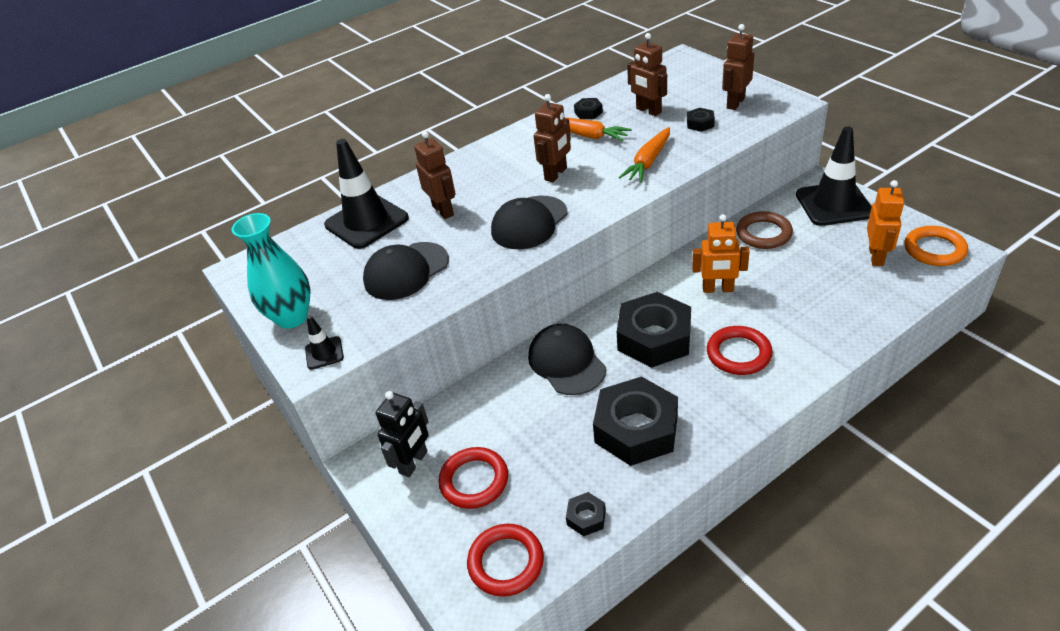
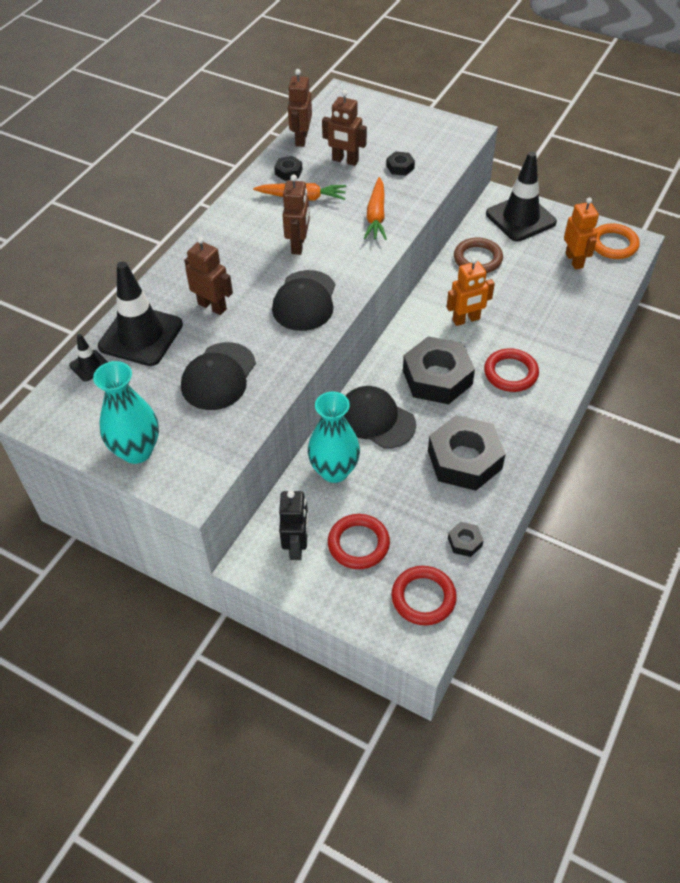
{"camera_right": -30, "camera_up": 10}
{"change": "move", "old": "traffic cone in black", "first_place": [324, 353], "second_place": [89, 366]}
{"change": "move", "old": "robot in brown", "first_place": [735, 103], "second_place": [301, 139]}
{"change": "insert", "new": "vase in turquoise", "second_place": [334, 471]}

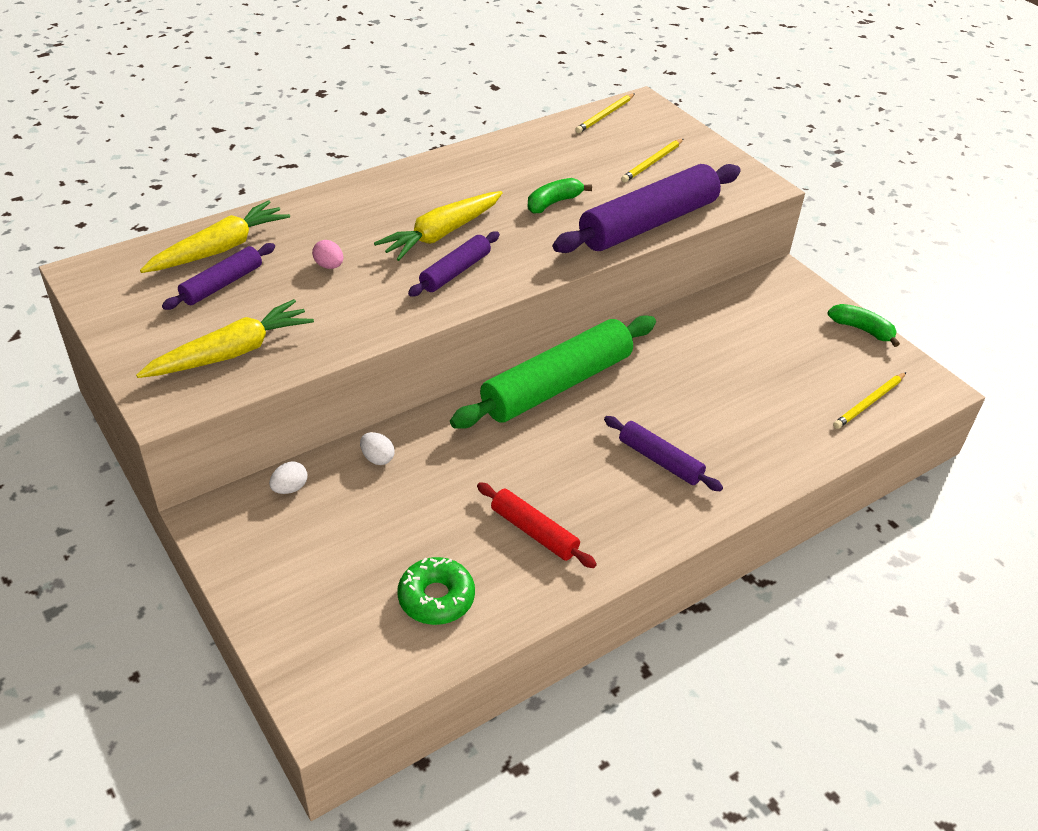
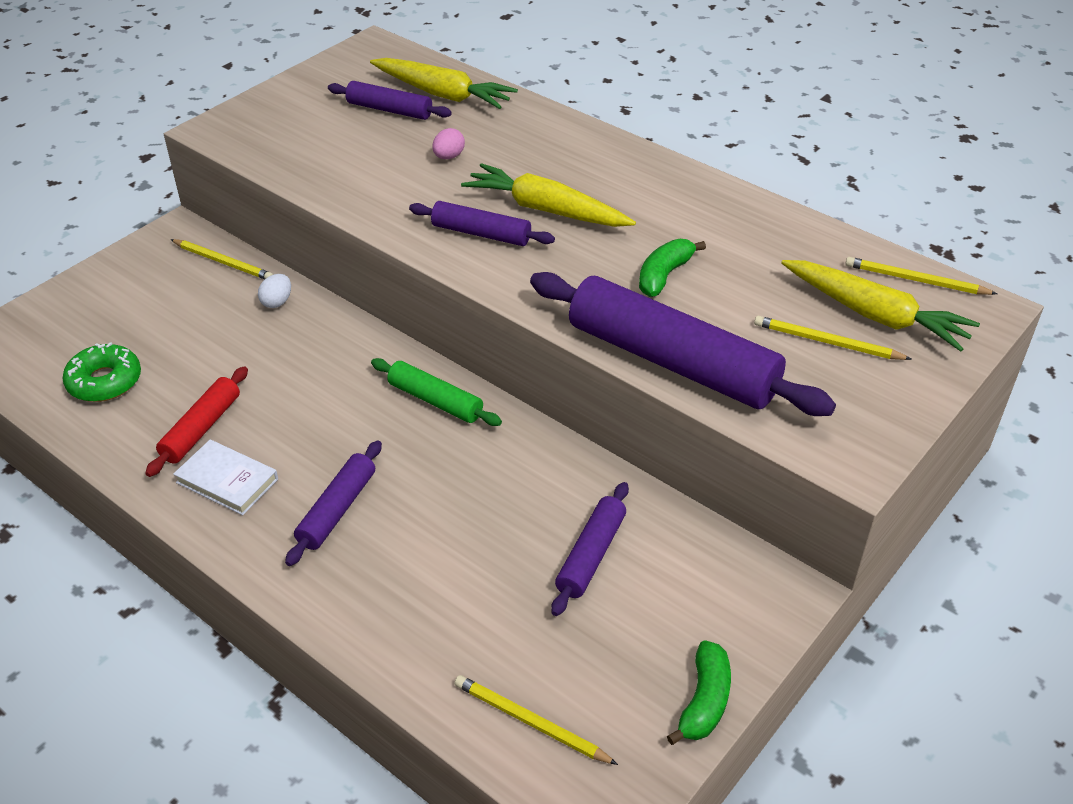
{"camera_right": 75, "camera_up": 0}
{"change": "replace", "old": "egg in white", "new": "pencil in yellow", "first_place": [290, 488], "second_place": [223, 262]}
{"change": "insert", "new": "book in white", "second_place": [227, 480]}
{"change": "resize", "old": "rolling pin in green", "first_place": [556, 385], "second_place": [435, 400], "factor": 0.51}
{"change": "insert", "new": "rolling pin in purple", "second_place": [591, 555]}
{"change": "rotate", "old": "banana in green", "first_place": [553, 203], "second_place": [664, 275], "degrees": -90}
{"change": "move", "old": "carrot in yellow", "first_place": [231, 353], "second_place": [874, 315]}

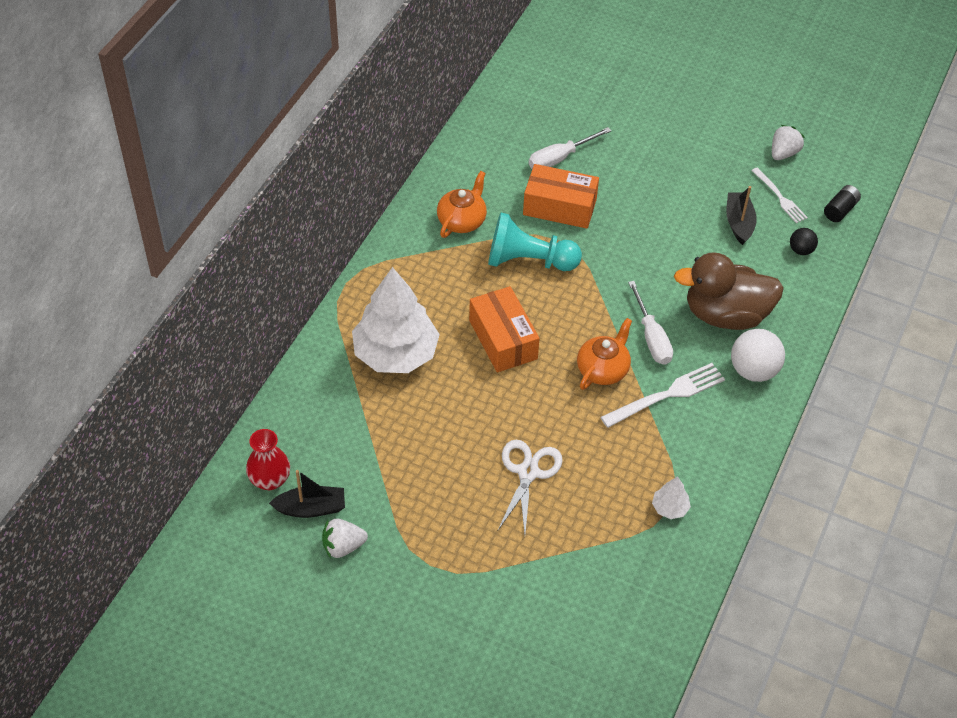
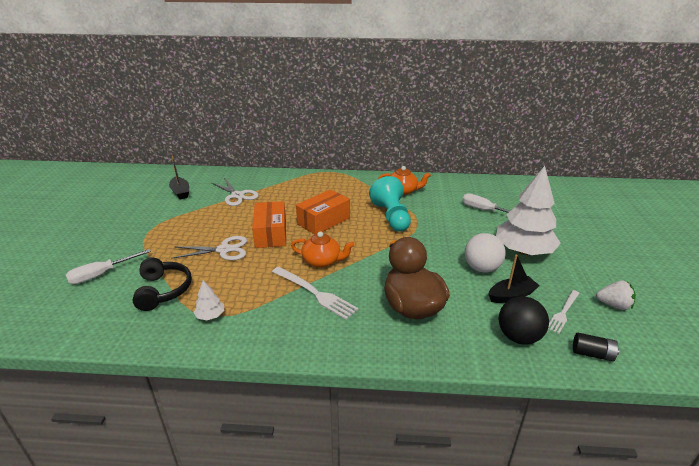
{"camera_right": 70, "camera_up": -20}
{"change": "move", "old": "screwdriver in white", "first_place": [651, 337], "second_place": [102, 274]}
{"change": "insert", "new": "headphones in black", "second_place": [163, 290]}
{"change": "insert", "new": "scissors in white", "second_place": [237, 195]}
{"change": "move", "old": "box in orange", "first_place": [559, 207], "second_place": [271, 233]}
{"change": "move", "old": "ball in white", "first_place": [753, 371], "second_place": [481, 268]}
{"change": "move", "old": "tree in white", "first_place": [396, 353], "second_place": [523, 251]}
{"change": "resize", "old": "ball in black", "first_place": [801, 250], "second_place": [518, 337], "factor": 1.8}
{"change": "delete", "old": "vase in red", "first_place": [270, 480]}
{"change": "delete", "old": "strawberry in white", "first_place": [343, 546]}

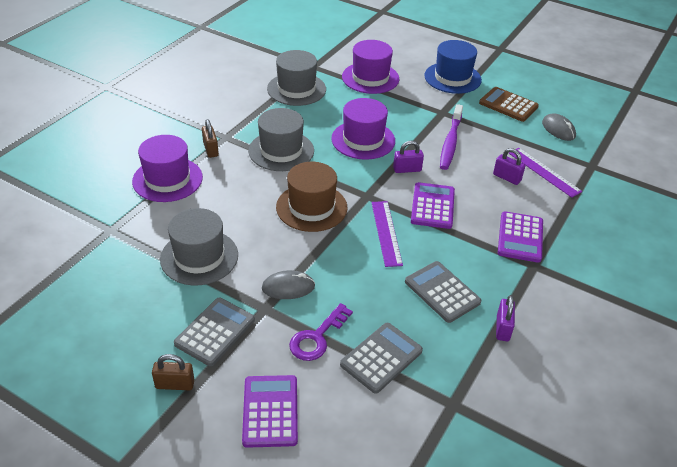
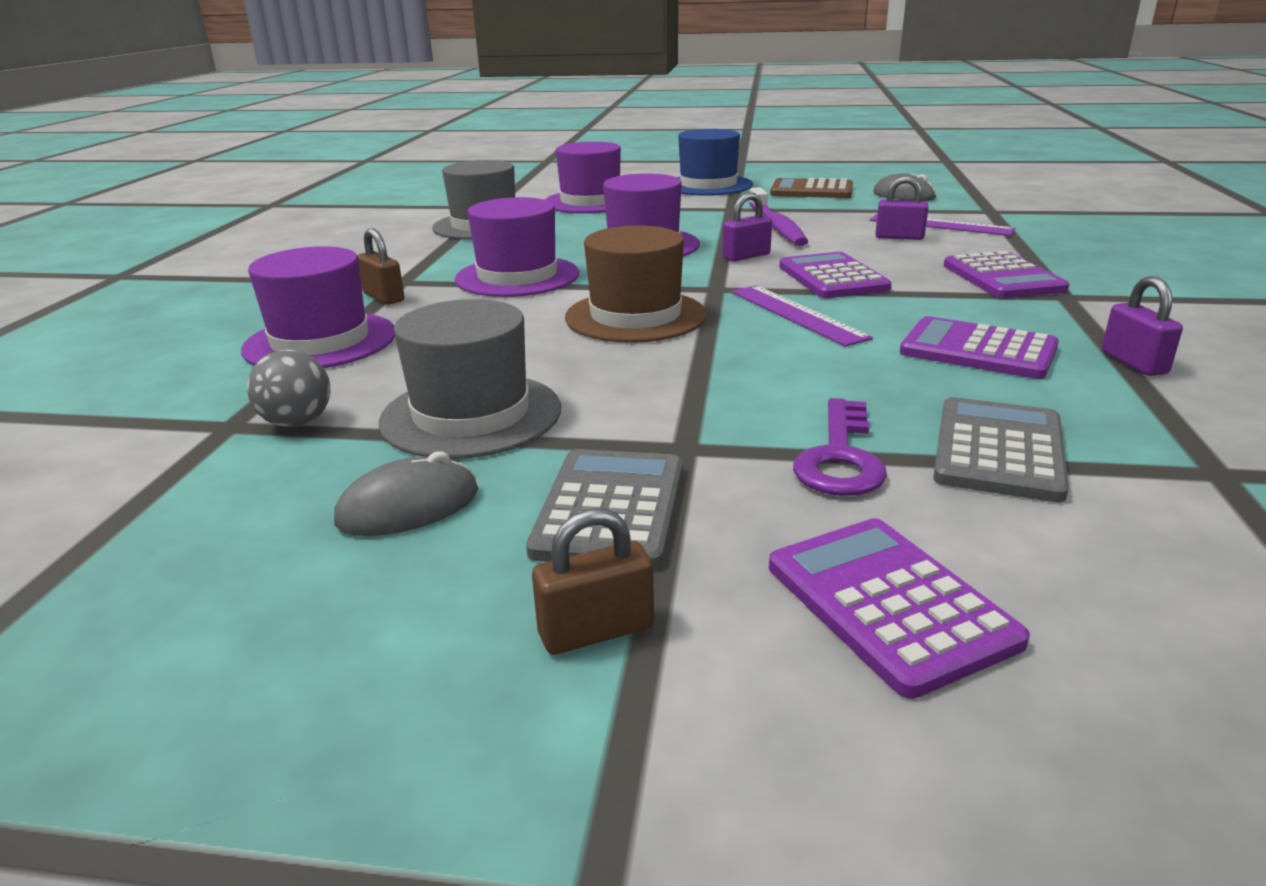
{"camera_right": -20, "camera_up": -15}
{"change": "insert", "new": "ball in grey", "second_place": [297, 422]}
{"change": "move", "old": "mouse in grey", "first_place": [288, 287], "second_place": [408, 507]}
{"change": "recolor", "old": "hat in grey", "new": "hat in purple", "first_place": [281, 151], "second_place": [517, 276]}
{"change": "recolor", "old": "calculator in grey", "new": "calculator in purple", "first_place": [442, 292], "second_place": [978, 350]}

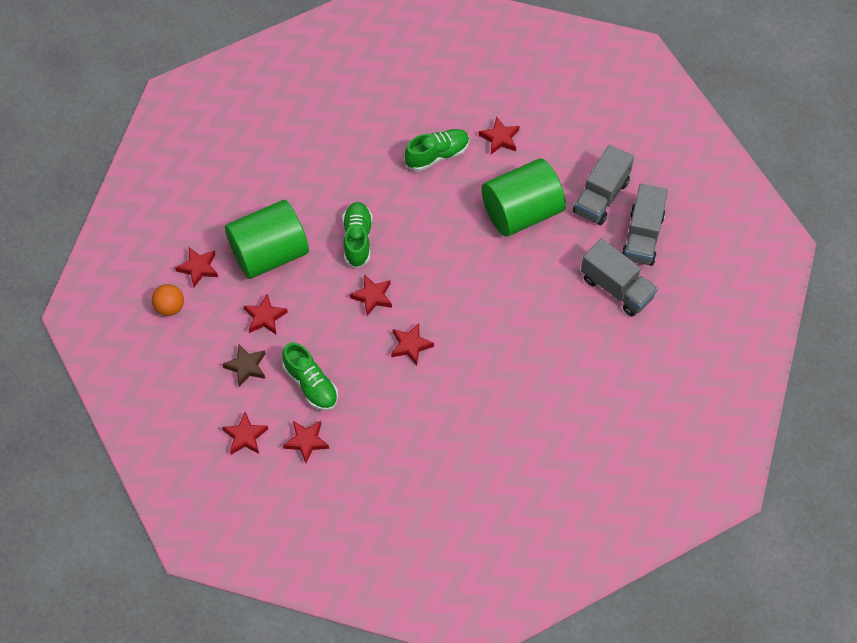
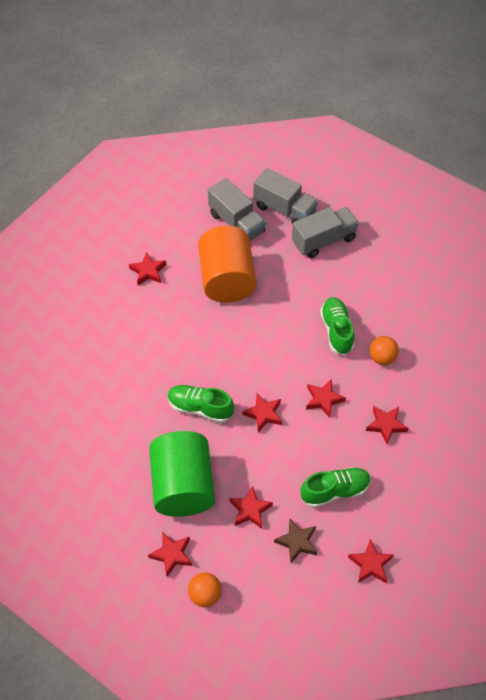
{"camera_right": -70, "camera_up": -5}
{"change": "recolor", "old": "cylinder in green", "new": "cylinder in orange", "first_place": [521, 212], "second_place": [227, 279]}
{"change": "move", "old": "shoe in green", "first_place": [437, 155], "second_place": [336, 331]}
{"change": "move", "old": "star in red", "first_place": [306, 441], "second_place": [386, 425]}
{"change": "insert", "new": "ball in orange", "second_place": [382, 358]}

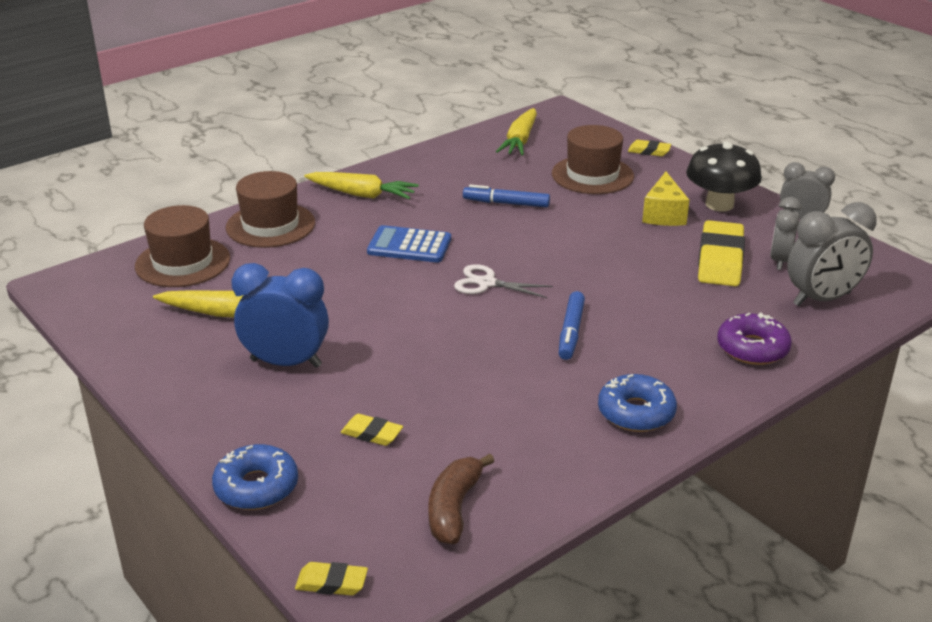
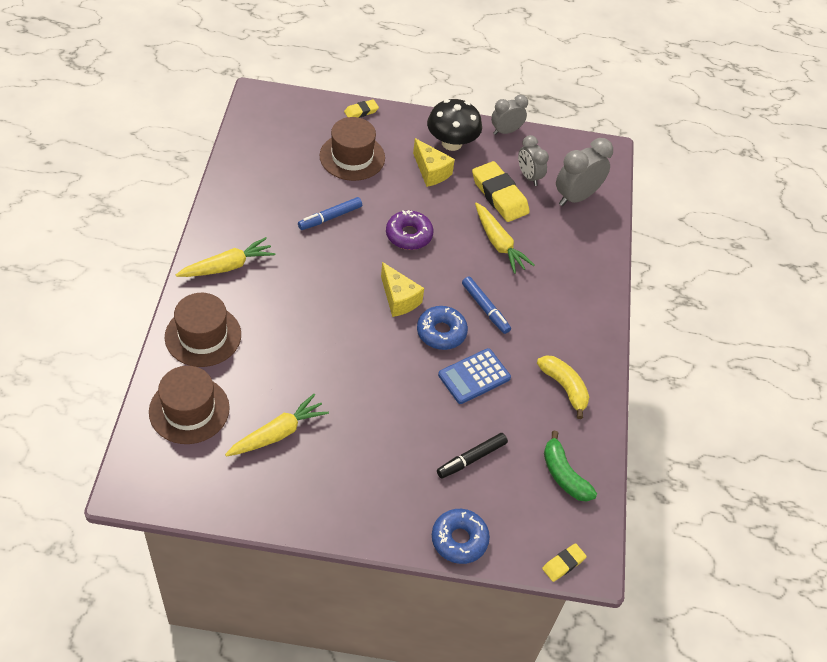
{"camera_right": -50, "camera_up": 20}
{"change": "replace", "old": "scissors in white", "new": "cheese in yellow", "first_place": [487, 283], "second_place": [399, 299]}
{"change": "move", "old": "donut in purple", "first_place": [752, 348], "second_place": [409, 235]}
{"change": "move", "old": "donut in blue", "first_place": [636, 412], "second_place": [441, 332]}
{"change": "replace", "old": "eraser in yellow", "new": "marker in black", "first_place": [372, 434], "second_place": [471, 459]}
{"change": "move", "old": "calculator in blue", "first_place": [409, 246], "second_place": [474, 376]}
{"change": "move", "old": "carrot in yellow", "first_place": [520, 141], "second_place": [498, 243]}
{"change": "insert", "new": "banana in yellow", "second_place": [564, 387]}
{"change": "recolor", "old": "banana in brown", "new": "banana in green", "first_place": [454, 508], "second_place": [564, 475]}
{"change": "rotate", "old": "clock in grey", "first_place": [821, 299], "second_place": [576, 197], "degrees": -150}
{"change": "delete", "old": "clock in blue", "first_place": [286, 363]}

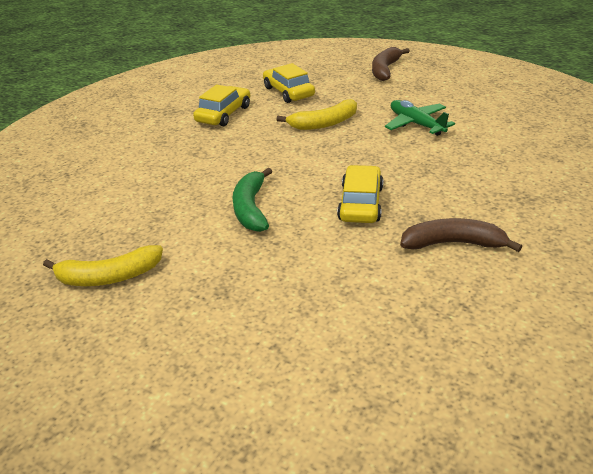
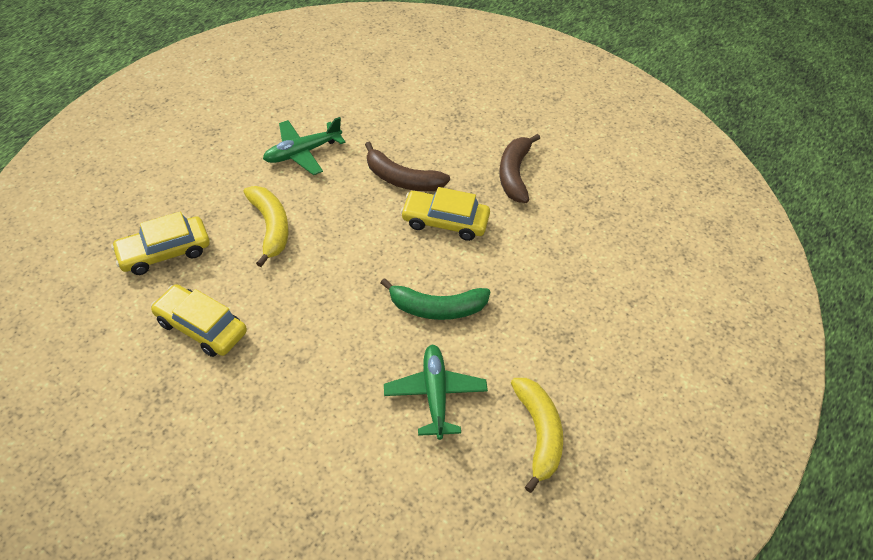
{"camera_right": -90, "camera_up": 15}
{"change": "move", "old": "banana in brown", "first_place": [385, 70], "second_place": [401, 179]}
{"change": "insert", "new": "plane in green", "second_place": [435, 394]}

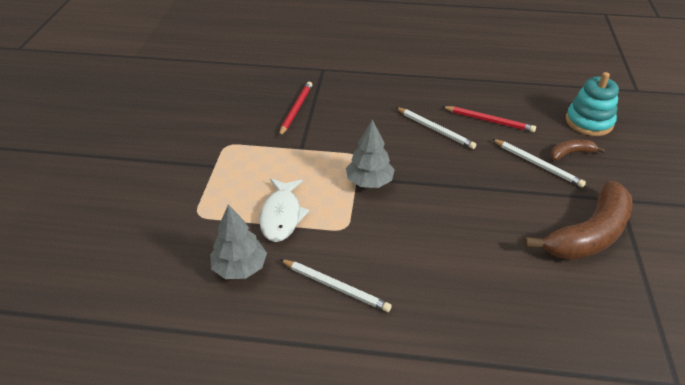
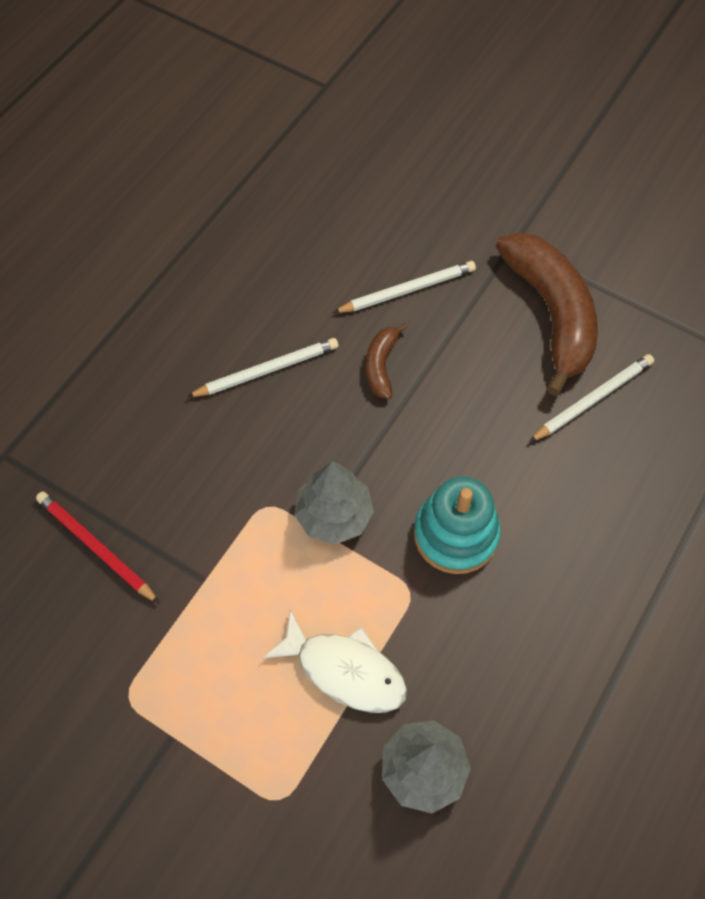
{"camera_right": -65, "camera_up": 20}
{"change": "move", "old": "banana in brown", "first_place": [570, 153], "second_place": [381, 365]}
{"change": "move", "old": "stacking toy in turquoise", "first_place": [589, 122], "second_place": [455, 534]}
{"change": "move", "old": "pencil in white", "first_place": [335, 286], "second_place": [592, 399]}
{"change": "delete", "old": "pencil in red", "first_place": [489, 120]}

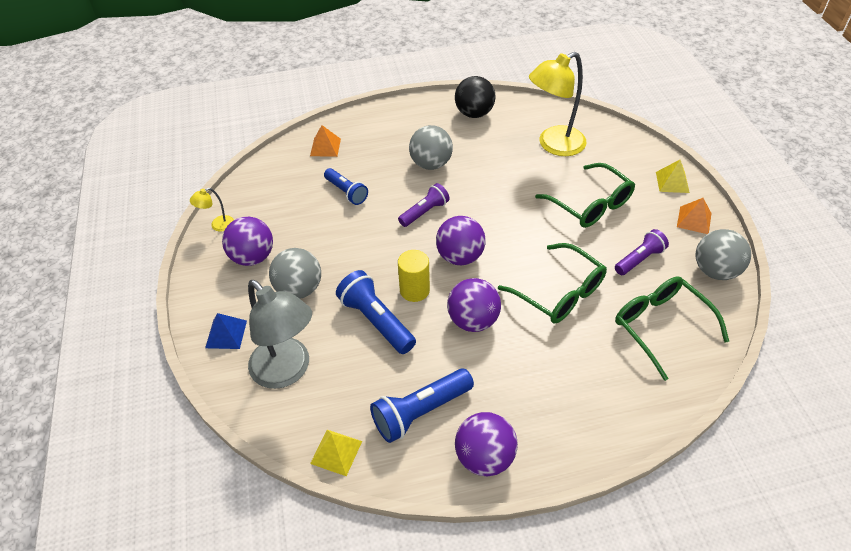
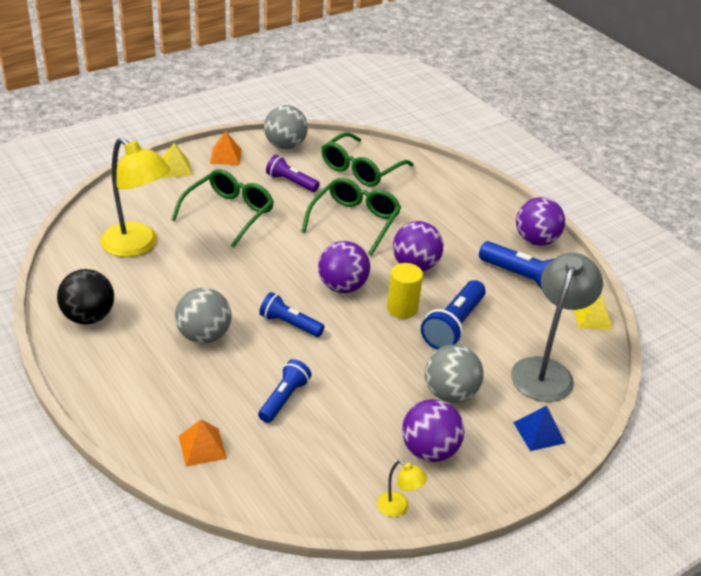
{"camera_right": -115, "camera_up": -10}
{"change": "recolor", "old": "flashlight in purple", "new": "flashlight in blue", "first_place": [425, 212], "second_place": [289, 324]}

